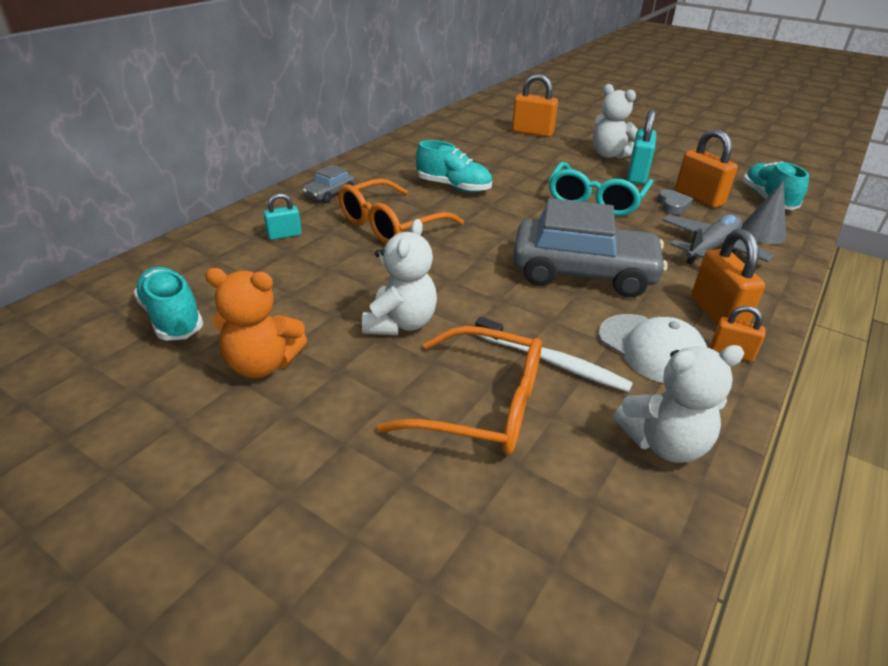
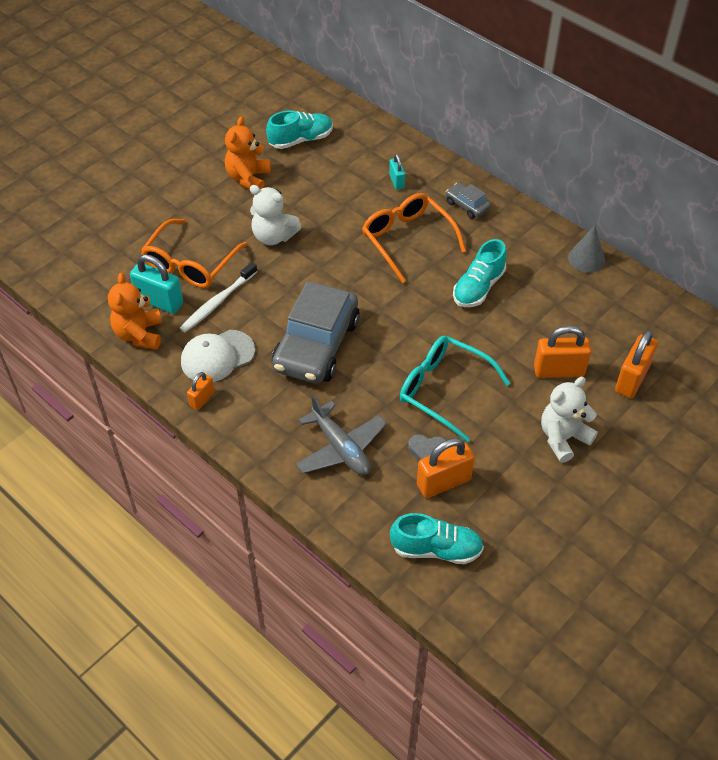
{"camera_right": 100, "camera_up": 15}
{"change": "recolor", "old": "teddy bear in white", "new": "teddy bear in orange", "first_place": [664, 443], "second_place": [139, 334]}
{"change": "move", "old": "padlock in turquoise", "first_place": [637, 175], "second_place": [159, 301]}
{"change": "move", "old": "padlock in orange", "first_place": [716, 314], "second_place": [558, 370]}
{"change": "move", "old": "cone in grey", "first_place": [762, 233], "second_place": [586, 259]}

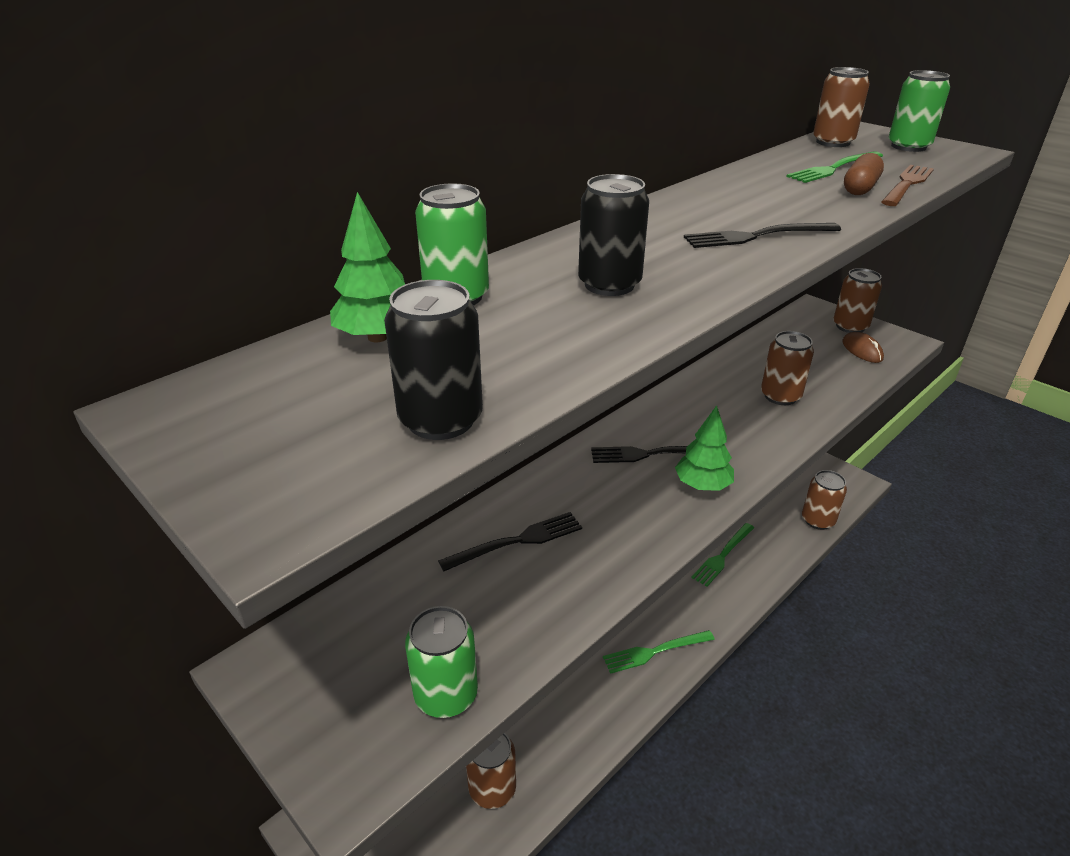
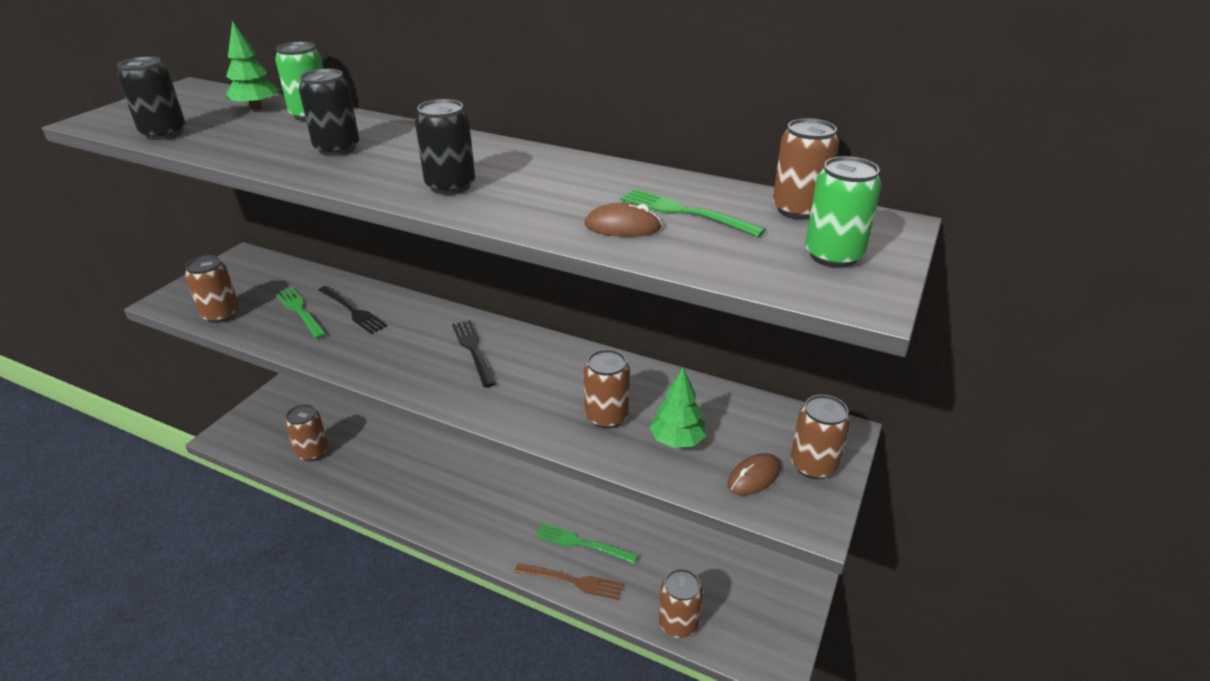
{"camera_right": 70, "camera_up": 0}
{"change": "recolor", "old": "can in green", "new": "can in brown", "first_place": [446, 695], "second_place": [221, 314]}
{"change": "move", "old": "fork in green", "first_place": [654, 652], "second_place": [299, 310]}
{"change": "replace", "old": "fork in black", "new": "can in black", "first_place": [755, 236], "second_place": [450, 186]}
{"change": "move", "old": "fork in brown", "first_place": [907, 184], "second_place": [574, 581]}
{"change": "replace", "old": "capsule in brown", "new": "mouse in brown", "first_place": [860, 188], "second_place": [622, 226]}
{"change": "move", "old": "tree in green", "first_place": [702, 485], "second_place": [677, 440]}

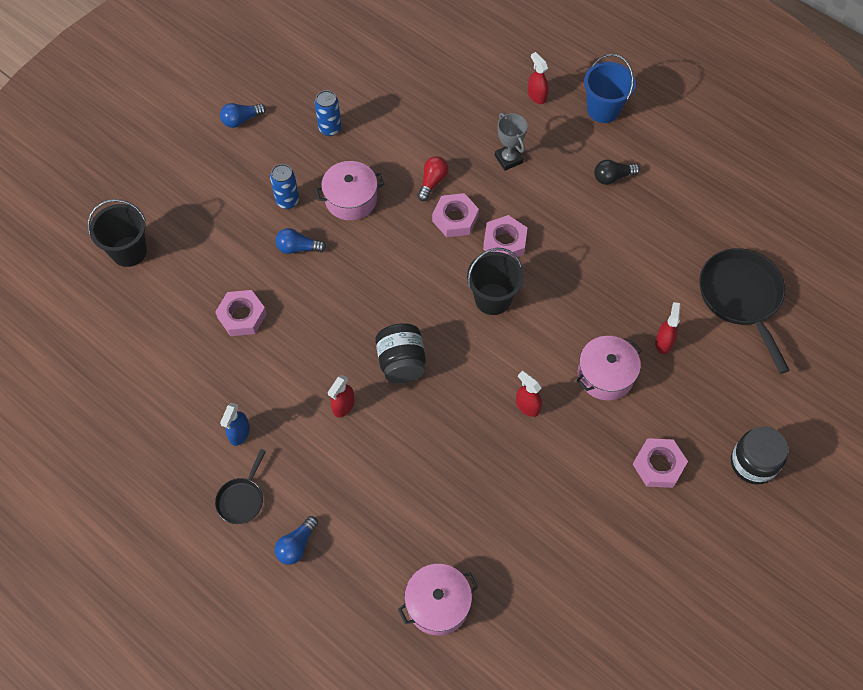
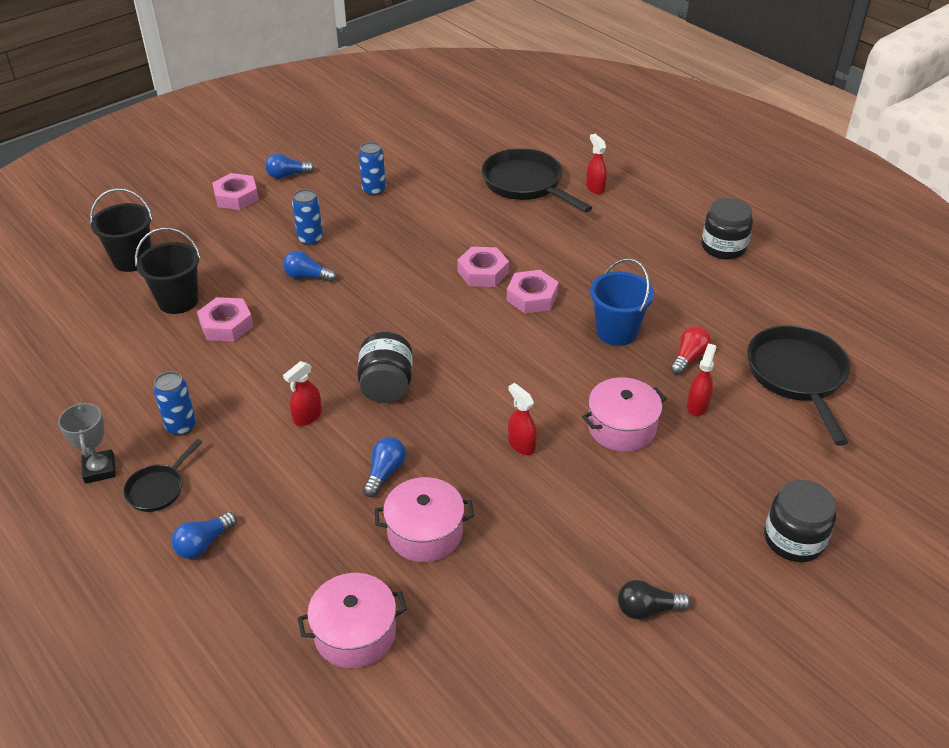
{"camera_right": 10, "camera_up": -20}
{"change": "move", "old": "trophy in grey", "first_place": [508, 159], "second_place": [99, 469]}
{"change": "move", "old": "bucket in black", "first_place": [492, 299], "second_place": [178, 301]}
{"change": "replace", "old": "spray bottle in blue", "new": "can in blue", "first_place": [239, 433], "second_place": [181, 426]}
{"change": "move", "old": "nut in pink", "first_place": [658, 465], "second_place": [236, 197]}
{"change": "insert", "new": "light bulb in blue", "second_place": [385, 473]}
{"change": "move", "old": "pot in pink", "first_place": [351, 199], "second_place": [425, 533]}
{"change": "insert", "new": "pan in black", "second_place": [526, 184]}
{"change": "move", "old": "bucket in blue", "first_place": [603, 109], "second_place": [616, 332]}
{"change": "move", "old": "light bulb in black", "first_place": [612, 177], "second_place": [647, 609]}
{"change": "move", "old": "light bulb in red", "first_place": [432, 182], "second_place": [688, 358]}
{"change": "insert", "new": "jar in black", "second_place": [723, 247]}

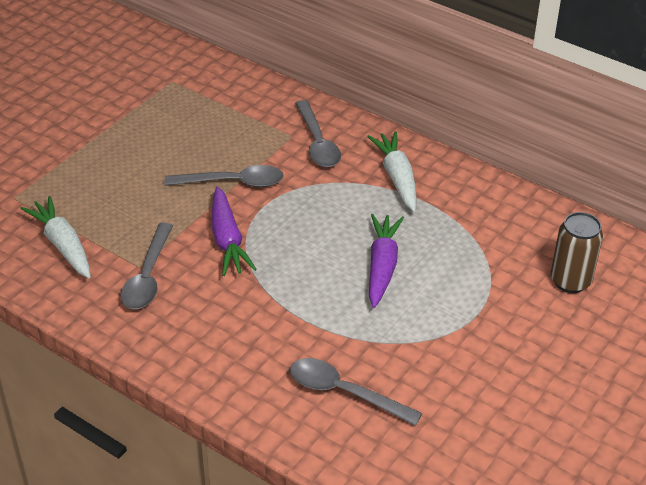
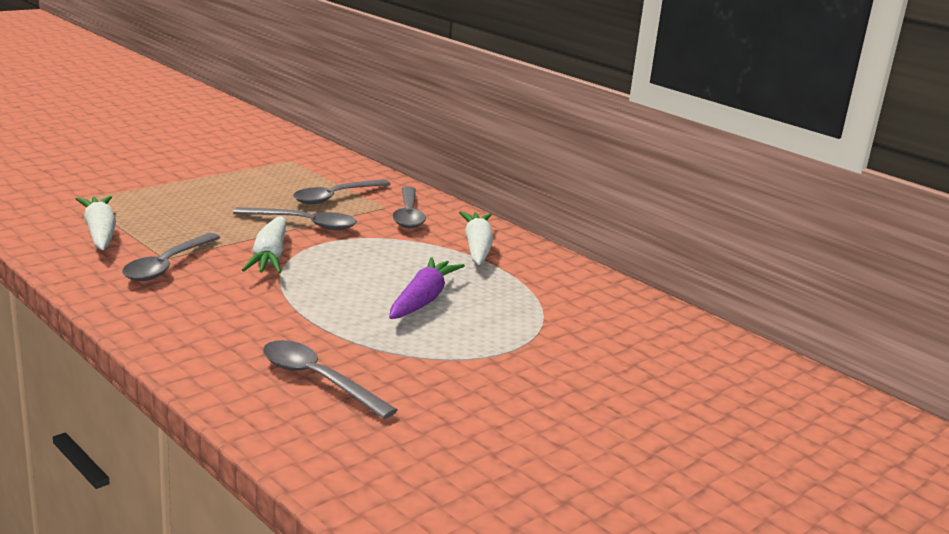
{"camera_right": 10, "camera_up": -20}
{"change": "recolor", "old": "carrot in purple", "new": "carrot in white", "first_place": [227, 240], "second_place": [269, 257]}
{"change": "insert", "new": "spoon in grey", "second_place": [335, 197]}
{"change": "delete", "old": "can in brown", "first_place": [570, 281]}

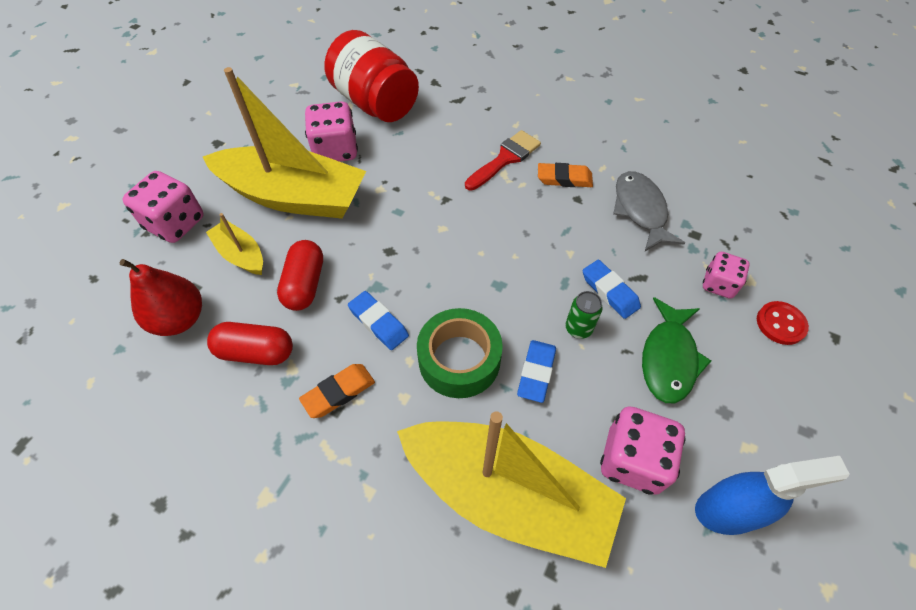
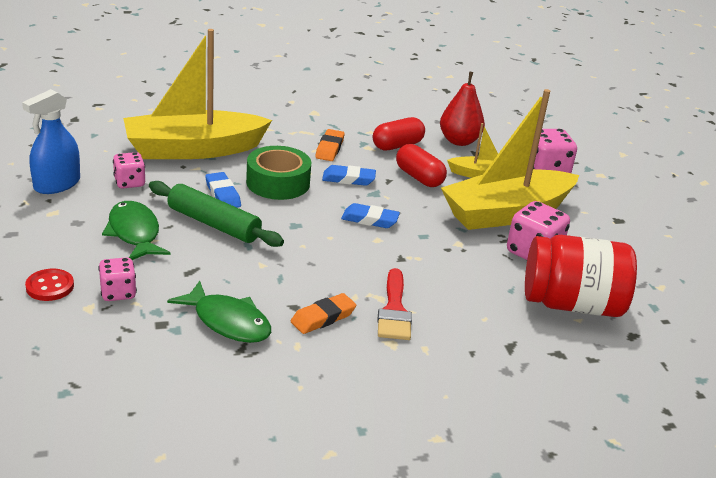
{"camera_right": 135, "camera_up": -25}
{"change": "resize", "old": "dice in pink", "first_place": [632, 460], "second_place": [129, 183], "factor": 0.63}
{"change": "replace", "old": "can in green", "new": "rolling pin in green", "first_place": [578, 328], "second_place": [214, 224]}
{"change": "recolor", "old": "fish in grey", "new": "fish in green", "first_place": [640, 210], "second_place": [228, 322]}
{"change": "move", "old": "eraser in blue", "first_place": [609, 291], "second_place": [370, 220]}

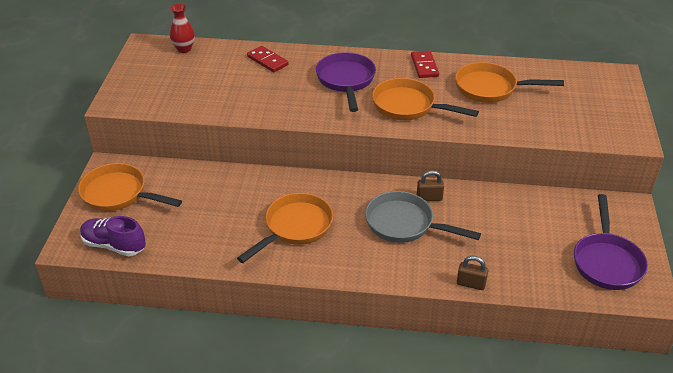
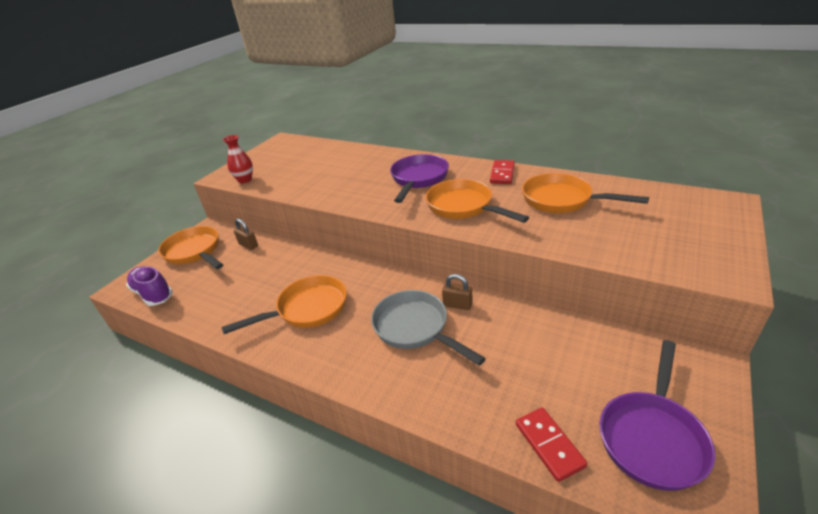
{"camera_right": 25, "camera_up": -5}
{"change": "move", "old": "vase in red", "first_place": [184, 49], "second_place": [245, 180]}
{"change": "move", "old": "padlock in brown", "first_place": [471, 284], "second_place": [248, 245]}
{"change": "move", "old": "domino in red", "first_place": [267, 61], "second_place": [549, 445]}

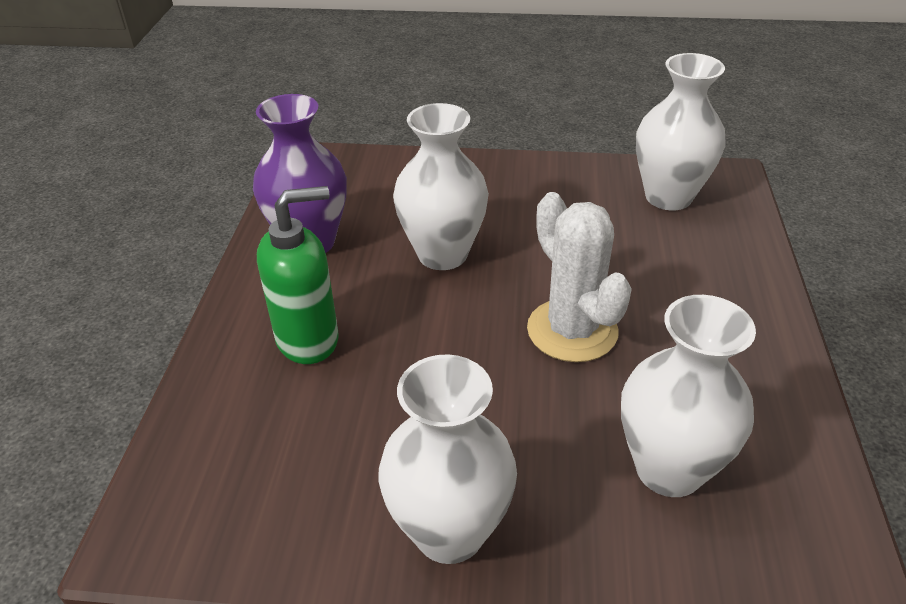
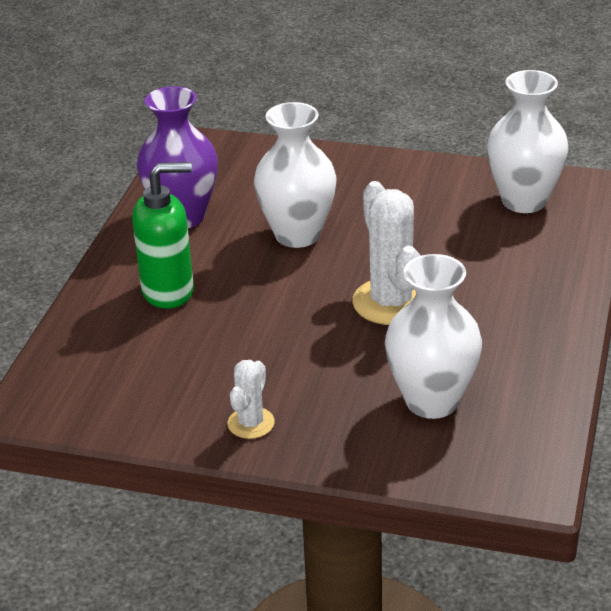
{"camera_right": 10, "camera_up": -5}
{"change": "replace", "old": "vase in white", "new": "cactus in white", "first_place": [449, 532], "second_place": [251, 423]}

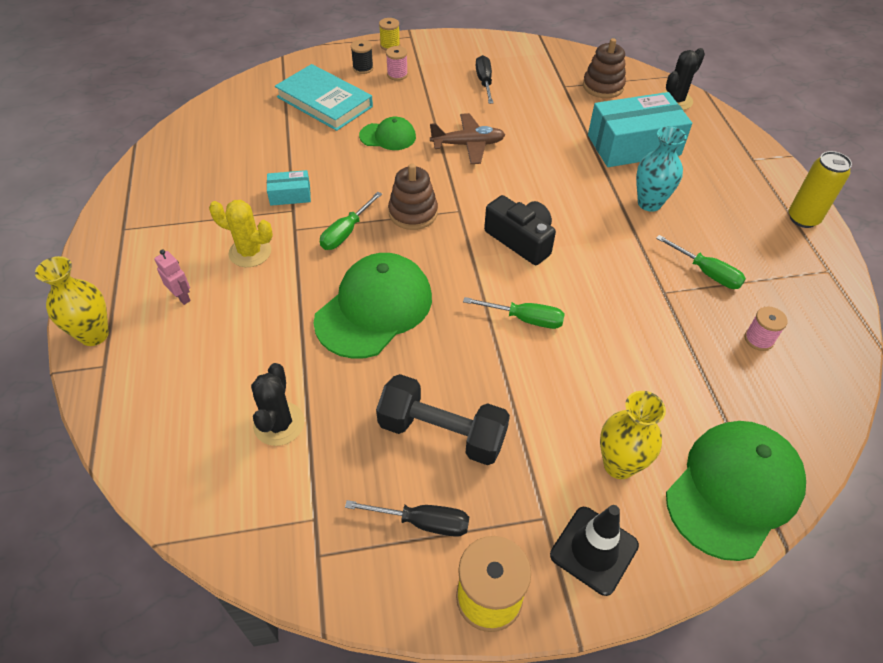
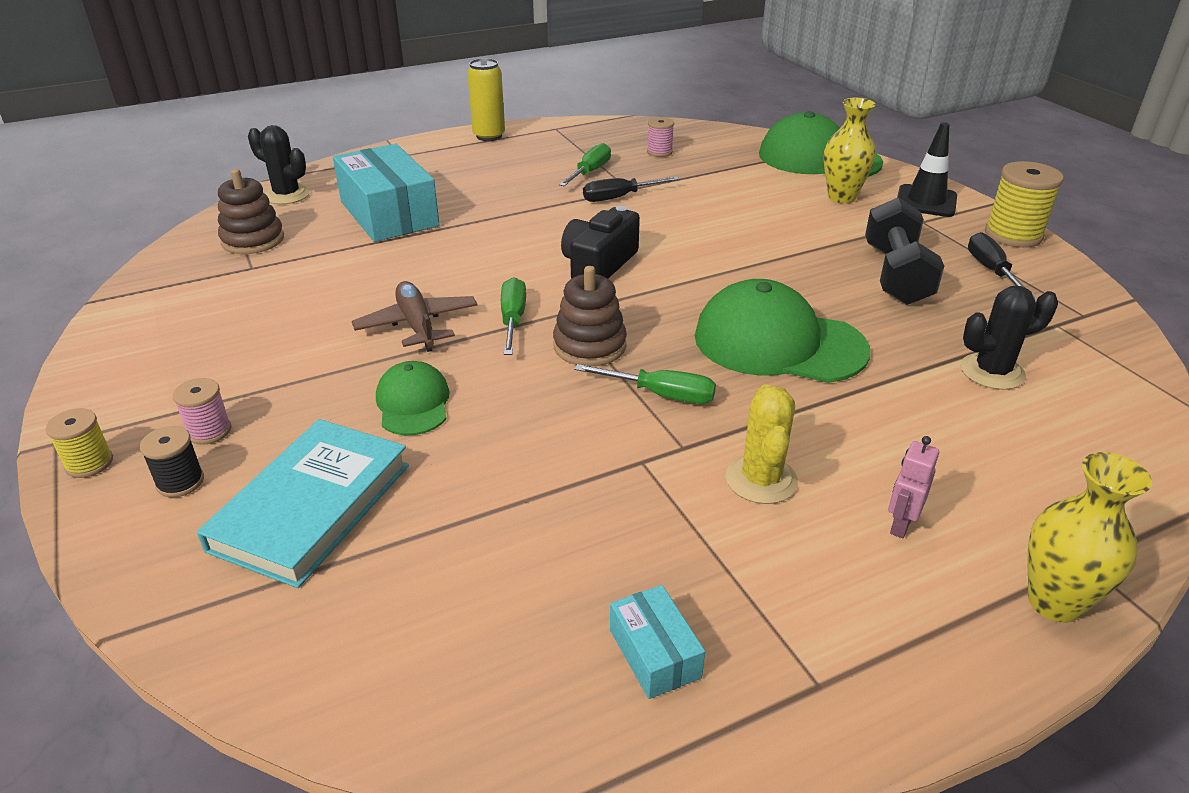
{"camera_right": -105, "camera_up": -15}
{"change": "move", "old": "screwdriver in green", "first_place": [525, 319], "second_place": [513, 320]}
{"change": "move", "old": "screwdriver in black", "first_place": [484, 82], "second_place": [619, 197]}
{"change": "move", "old": "box in turquoise", "first_place": [290, 195], "second_place": [654, 653]}
{"change": "delete", "old": "vase in turquoise", "first_place": [649, 203]}

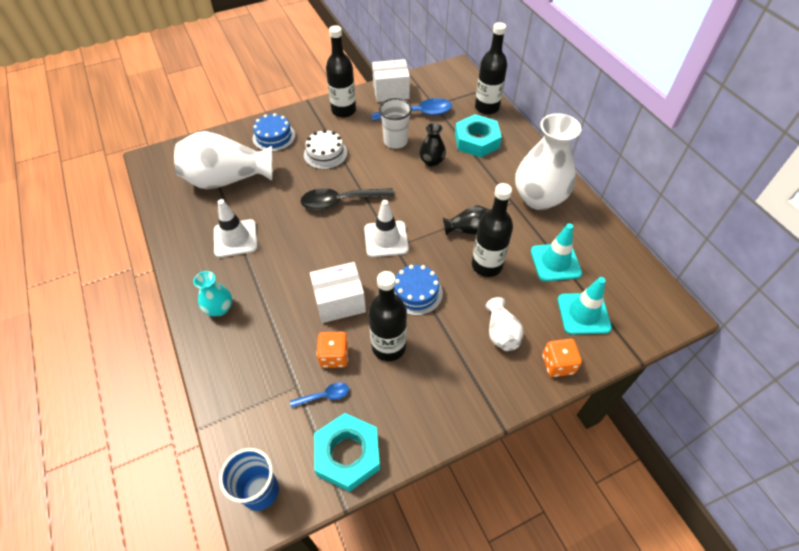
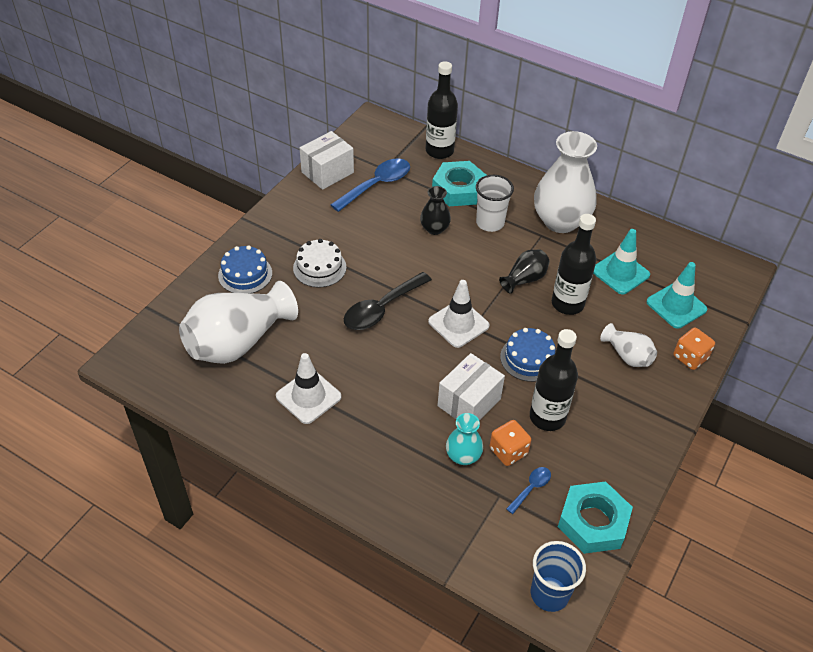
{"camera_right": -35, "camera_up": -5}
{"change": "move", "old": "vase in turquoise", "first_place": [219, 308], "second_place": [463, 456]}
{"change": "move", "old": "cup in white", "first_place": [395, 141], "second_place": [490, 223]}
{"change": "delete", "old": "bottle in black", "first_place": [343, 110]}

